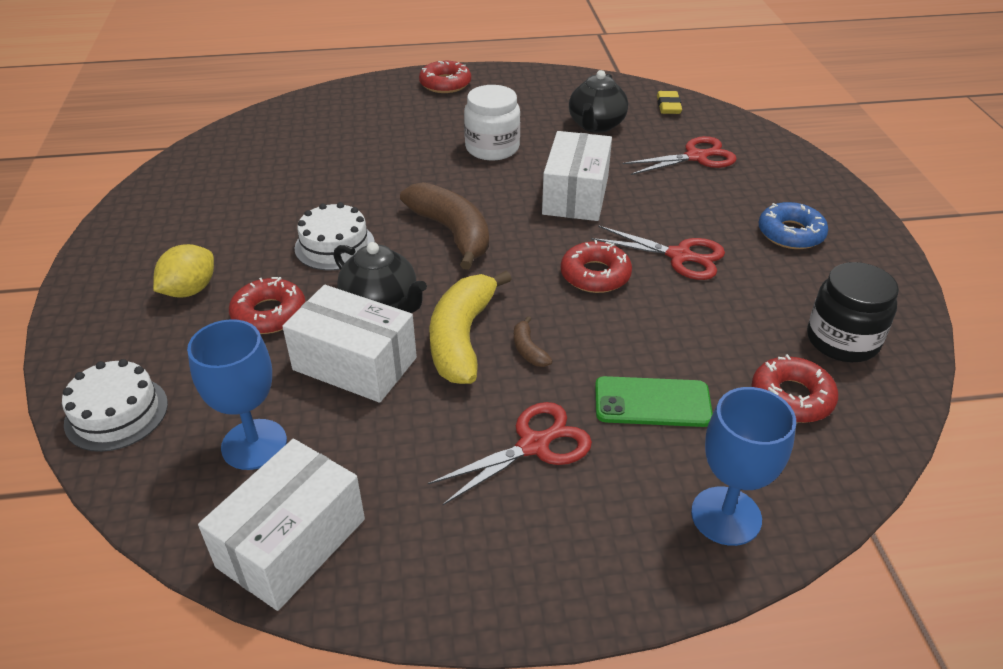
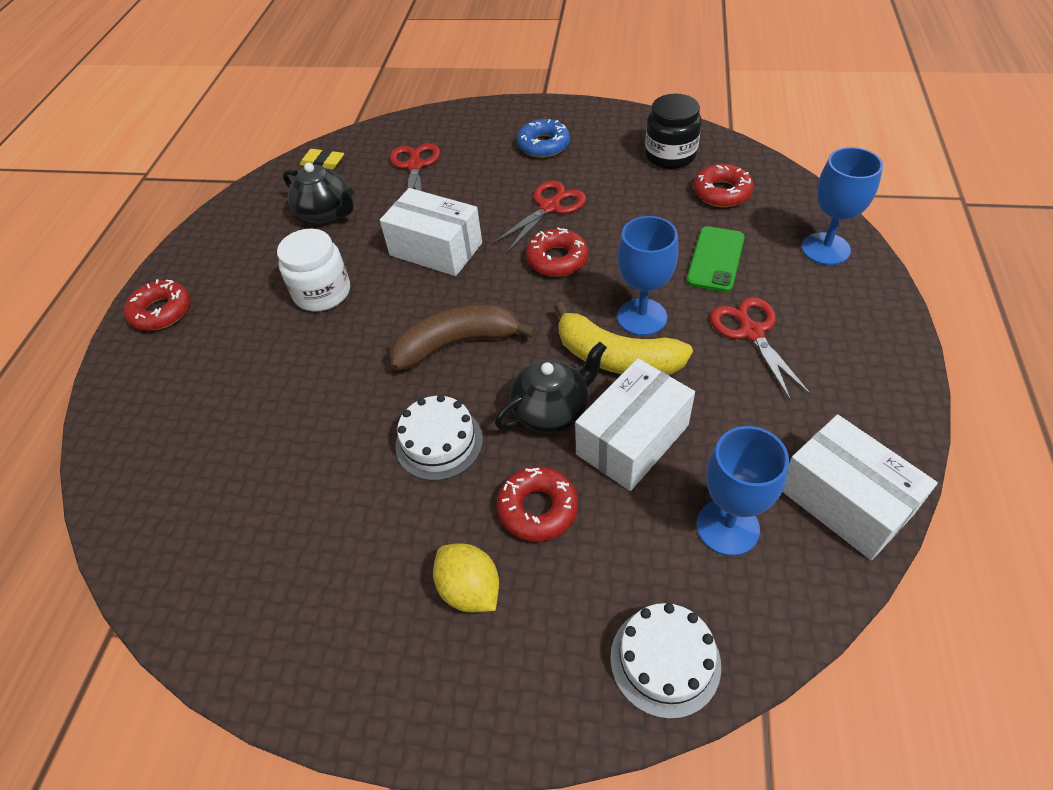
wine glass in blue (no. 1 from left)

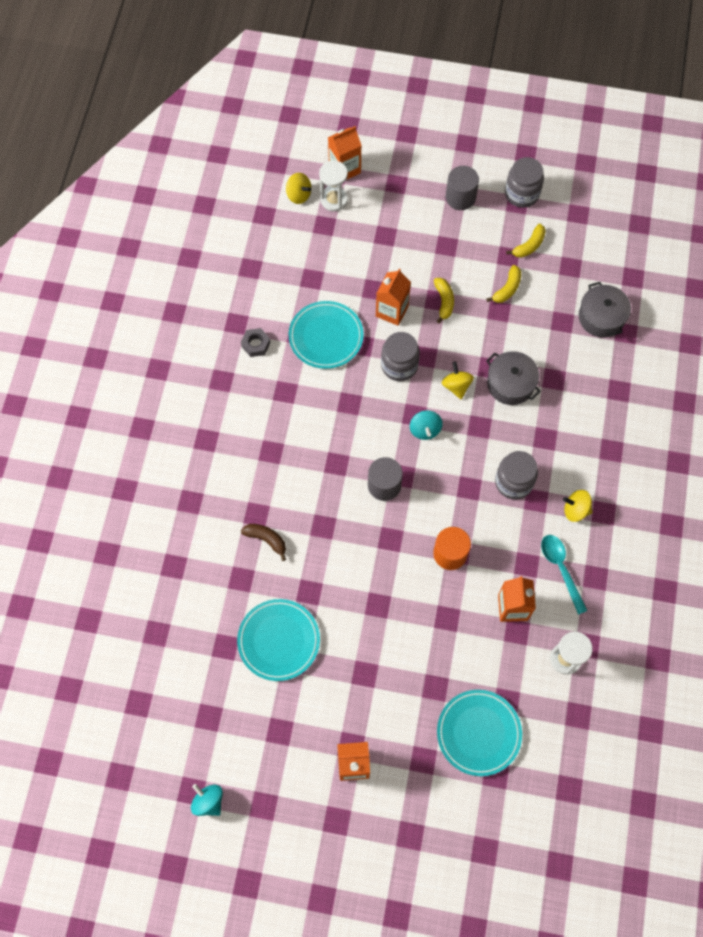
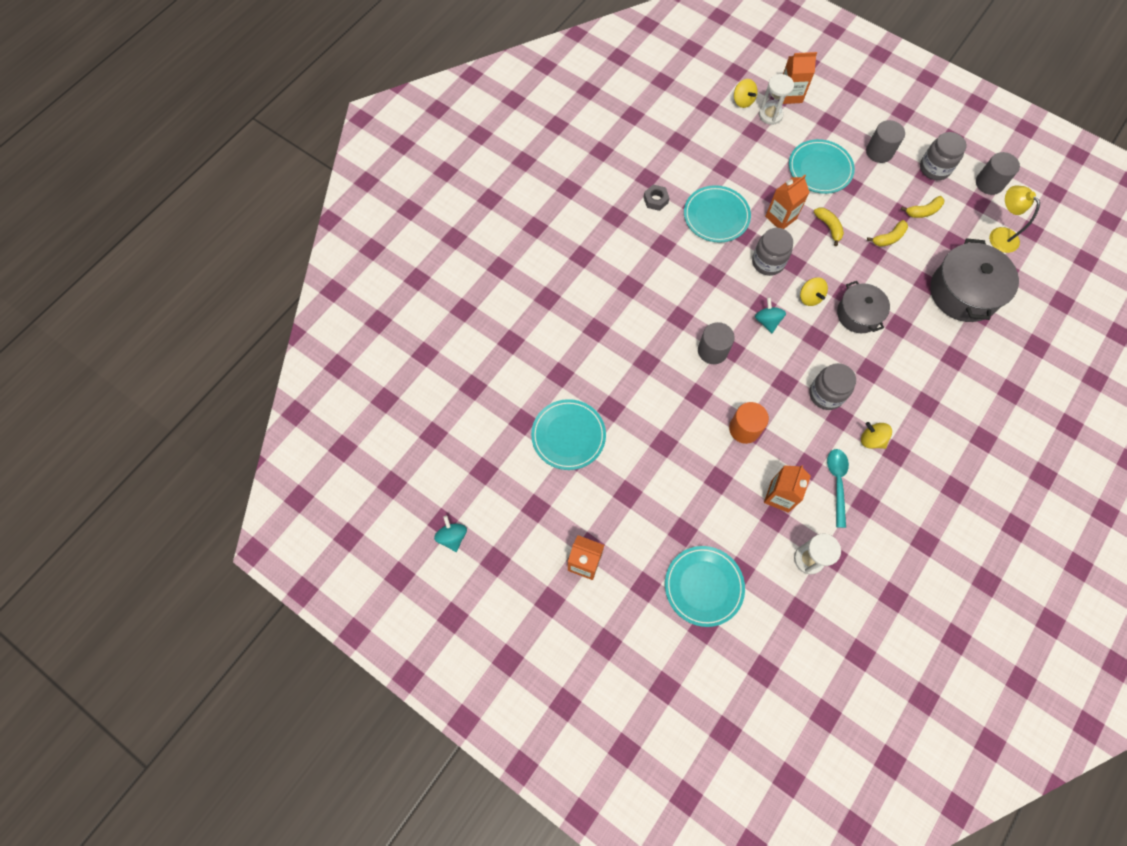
toy top in aqua (no. 2 from left); dinner plate in aqua (no. 4 from left); toy top in bright yellow (no. 2 from left); banana fruit in bright yellow (no. 1 from left); pot in ash-grey (no. 2 from left); cylinder shape in ash-grey (no. 3 from left); lamp in bright yellow; banana fruit in russet

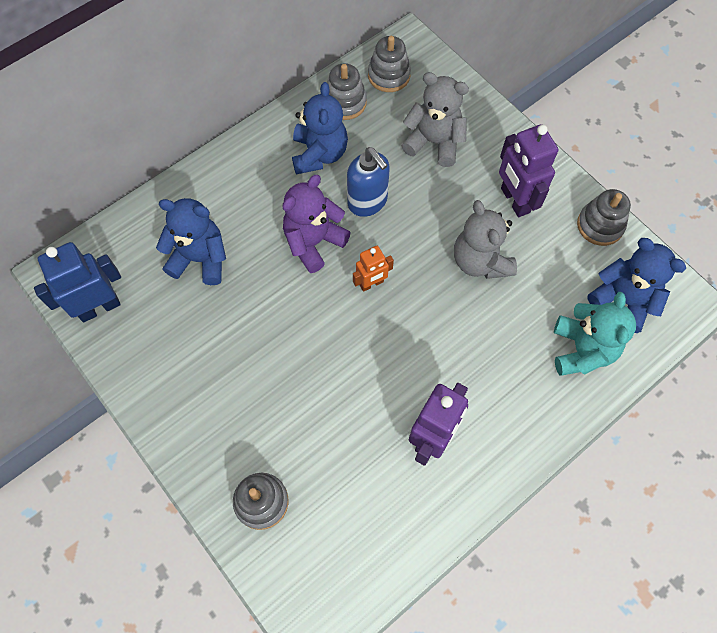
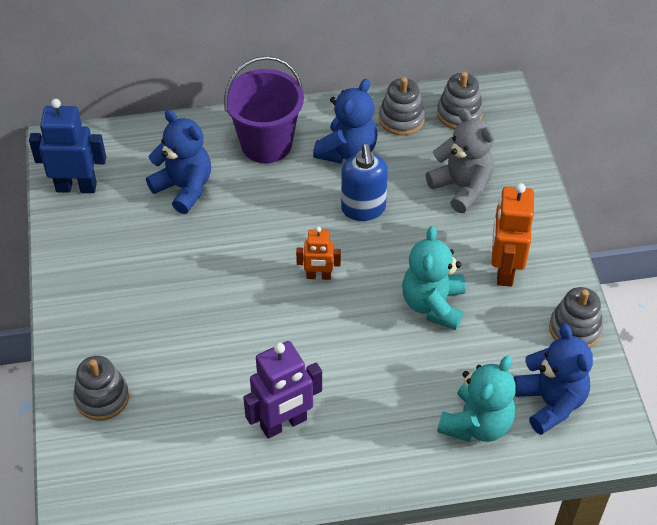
sand bucket in violet; teddy in aqua (no. 1 from left); robot in orange-coloured (no. 2 from left); teddy in violet

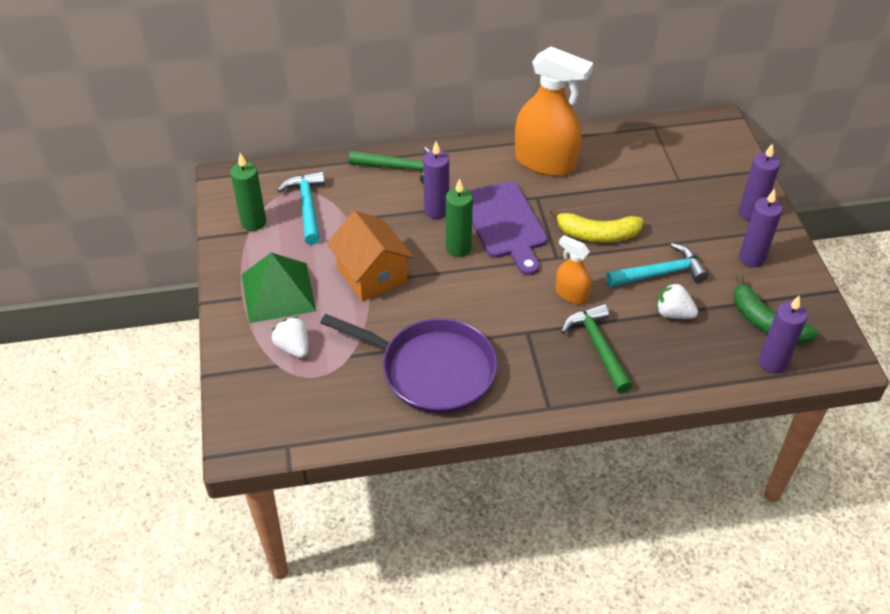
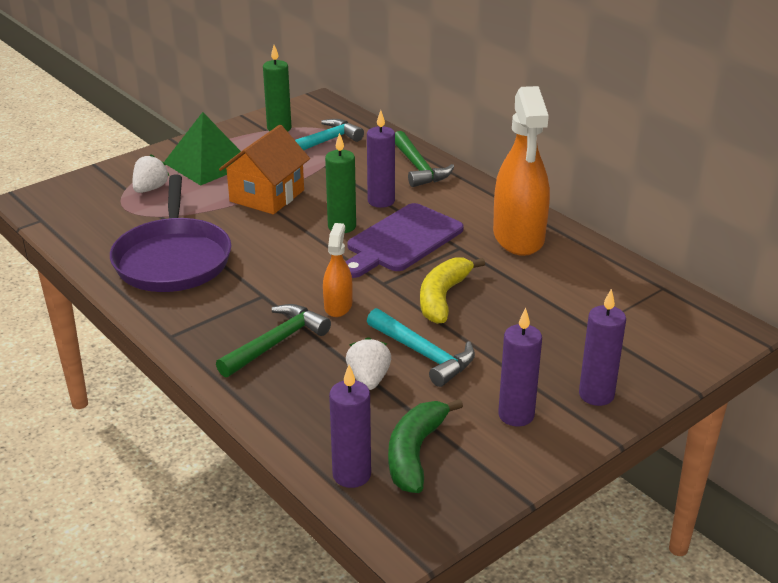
banana fruit in bright yellow

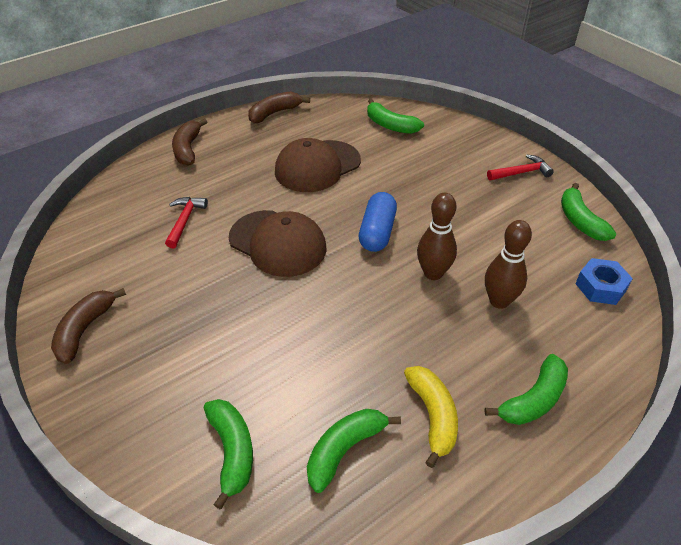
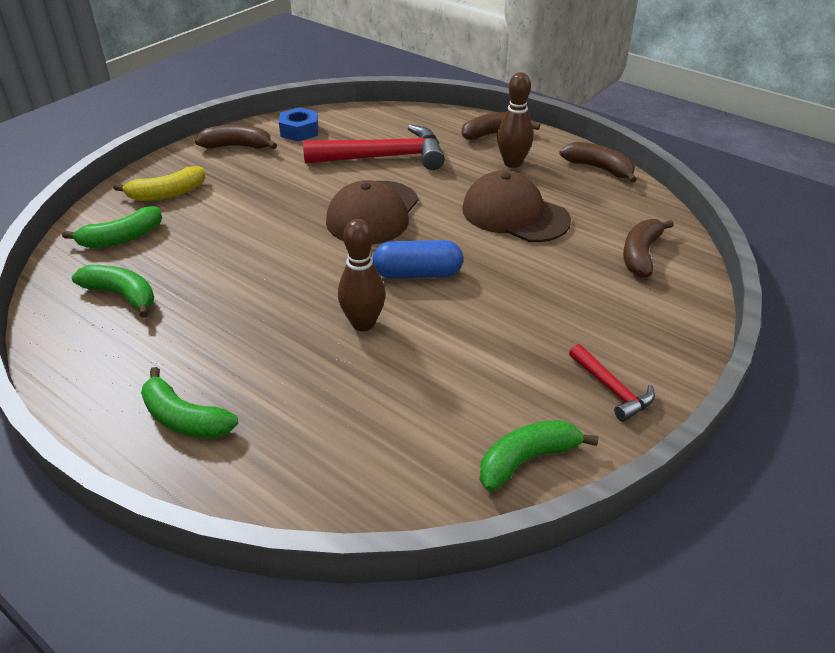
banana fruit in bright yellow; hexagon nut in blue; hammer in scarlet (no. 1 from left); skittle in russet (no. 2 from left); banana fruit in russet (no. 4 from left)

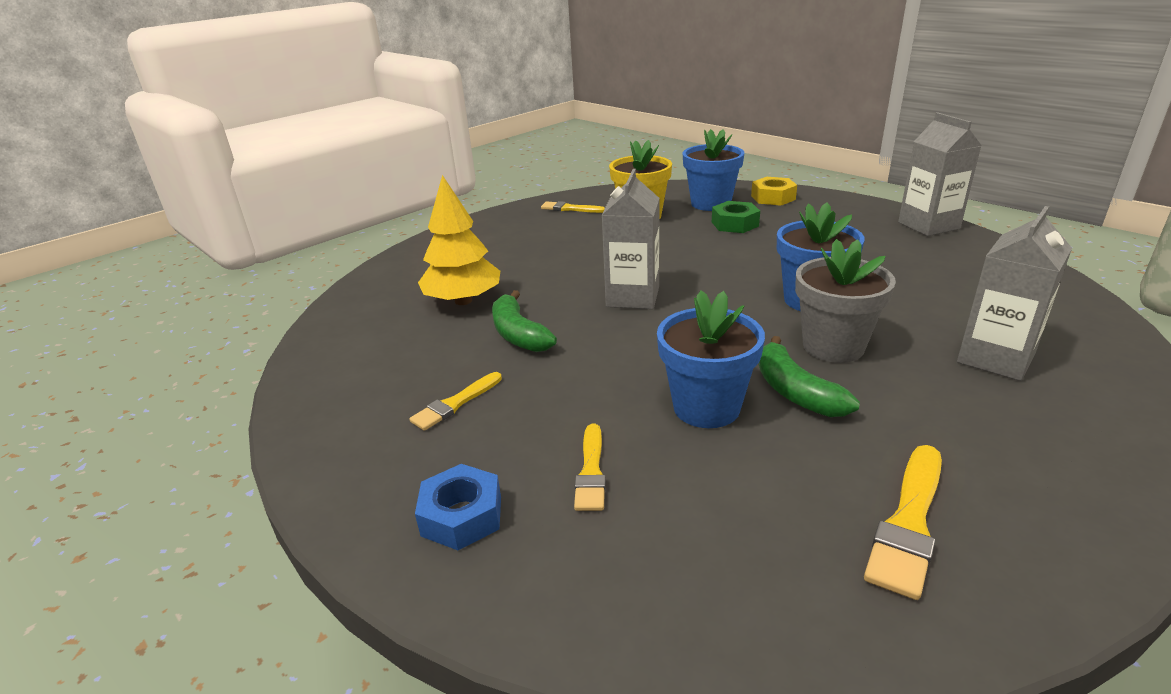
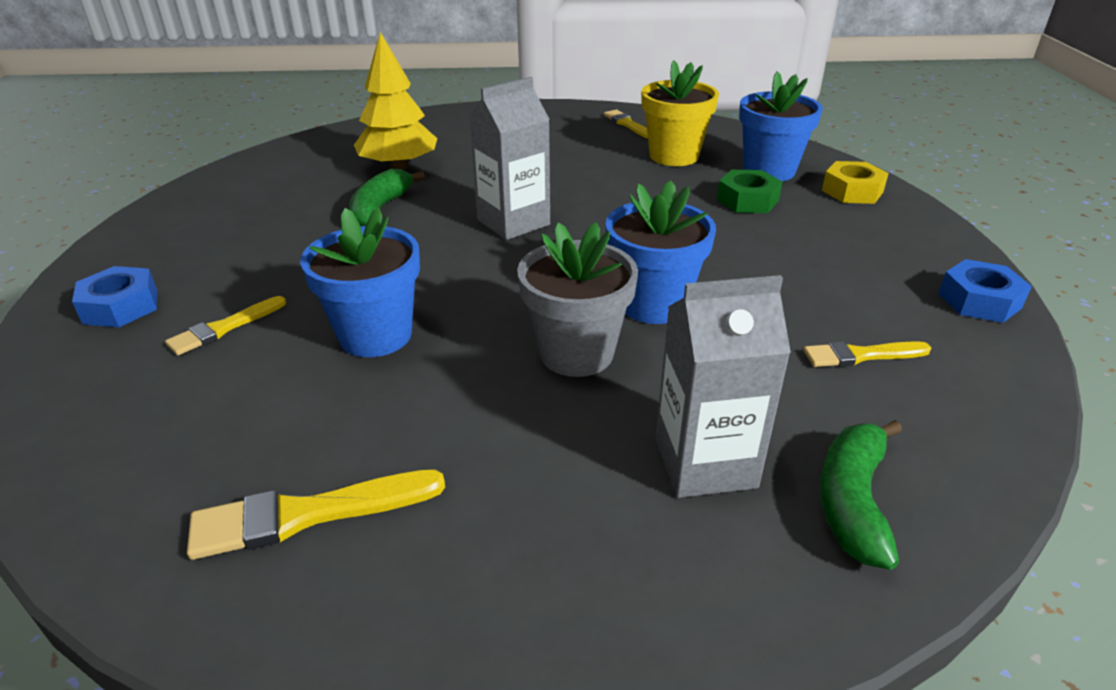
paintbrush in bright yellow (no. 4 from left); banana fruit in leaf-green (no. 2 from left); hexagon nut in blue (no. 2 from left)

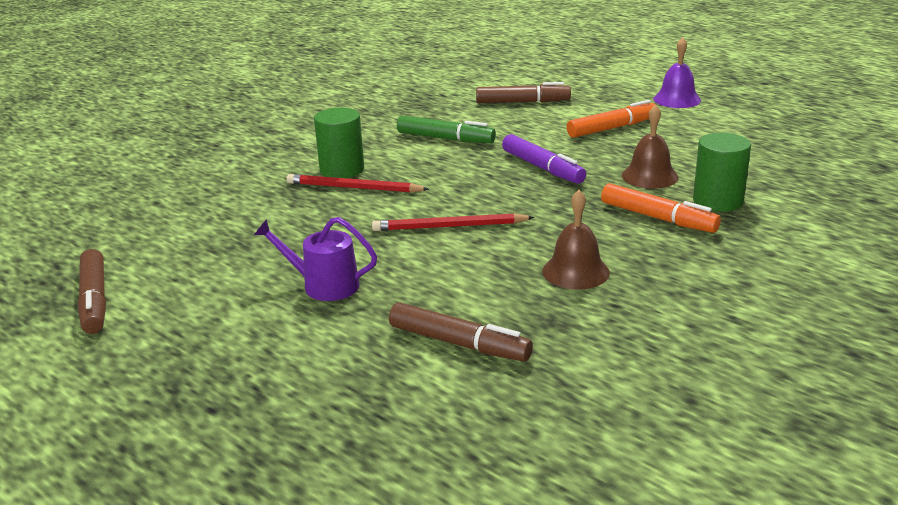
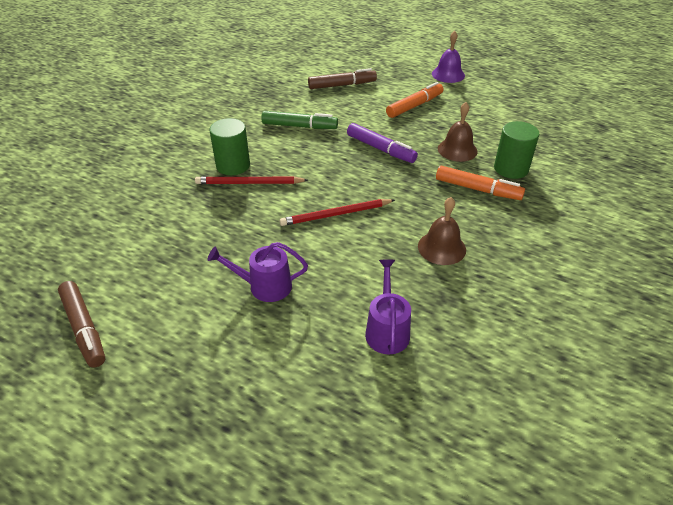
watering can in violet (no. 2 from left)

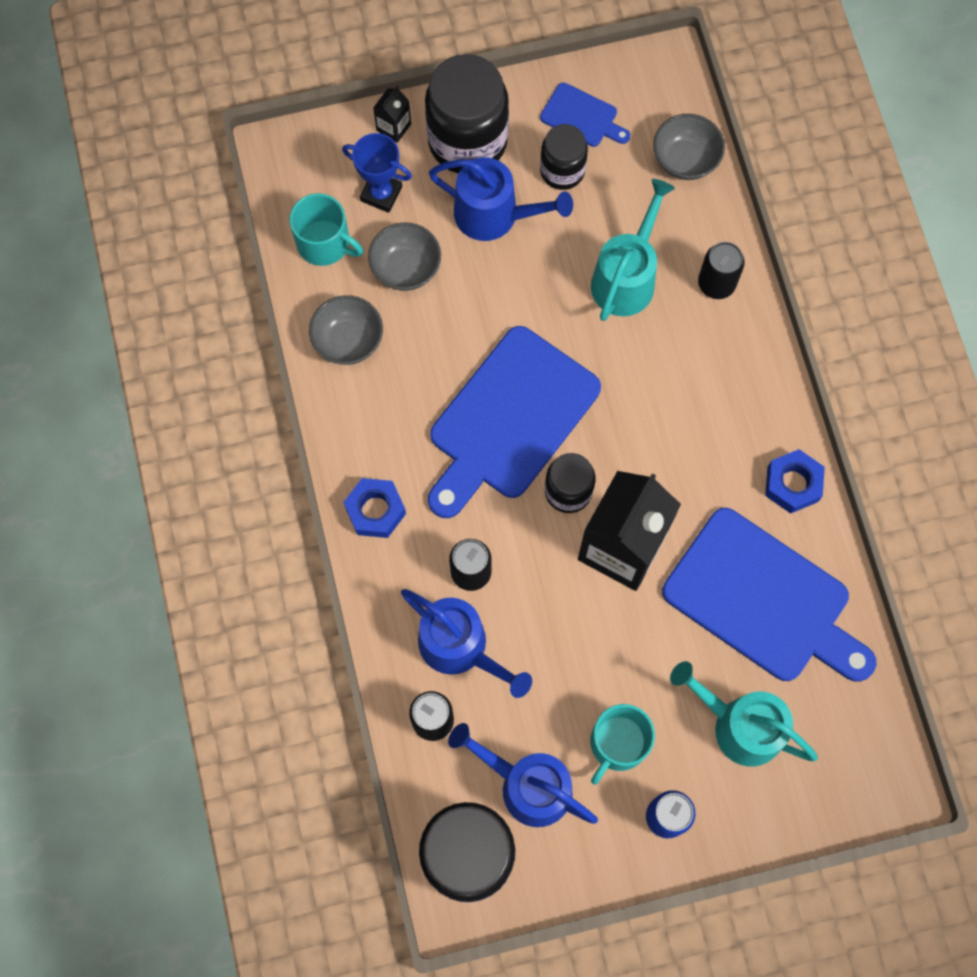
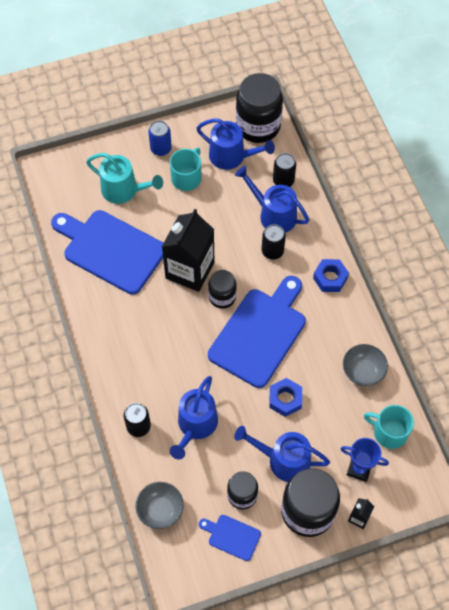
watering can in blue (no. 1 from left); hexagon nut in blue (no. 1 from left); serving bowl in ash-grey (no. 2 from left in the first image)

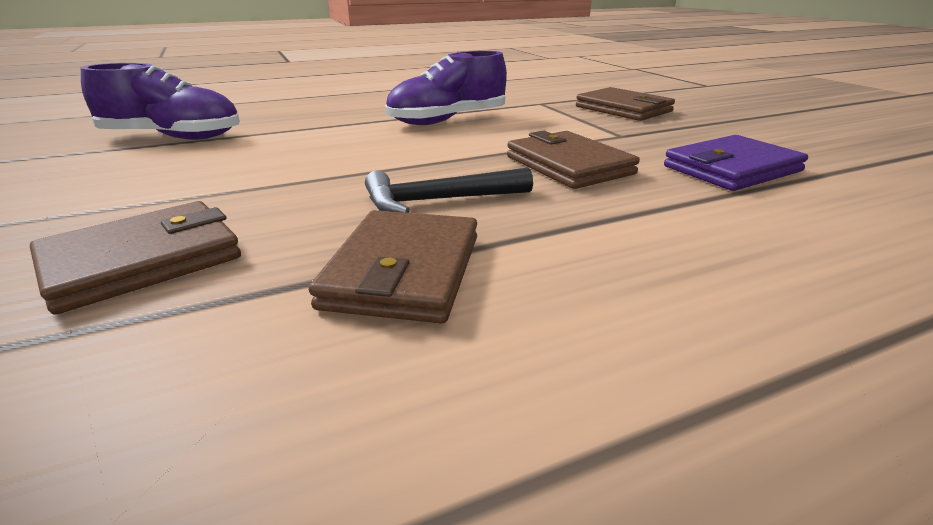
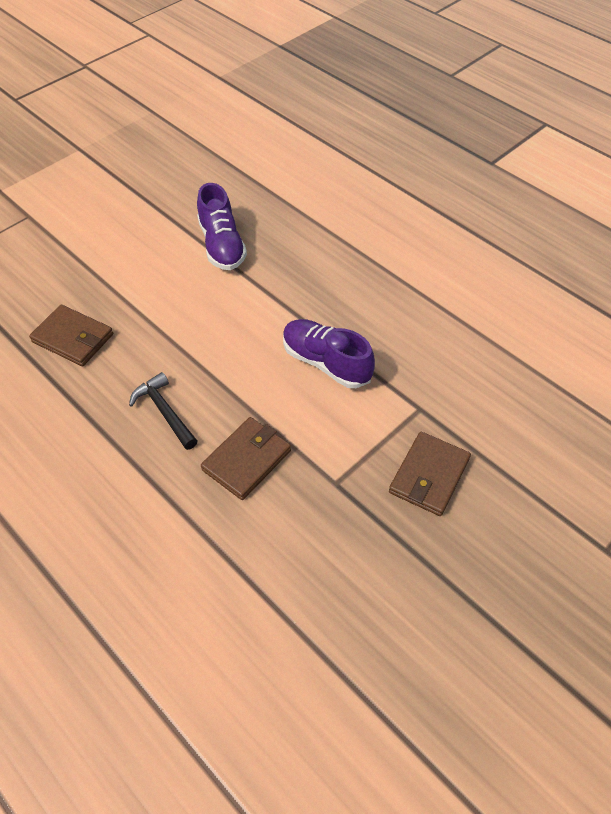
wallet in russet (no. 2 from left in the first image); wallet in violet

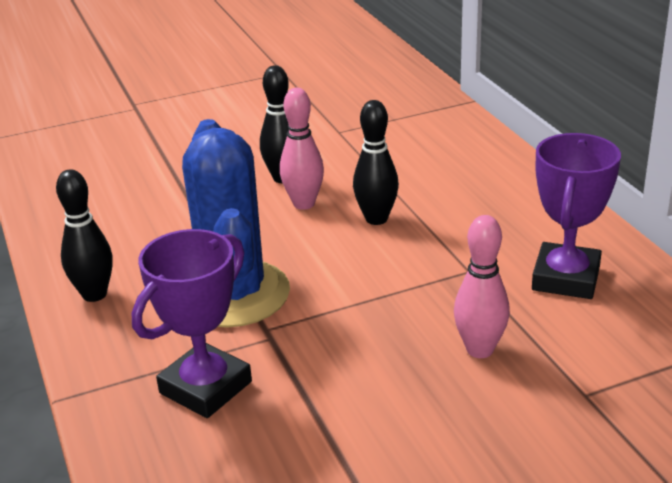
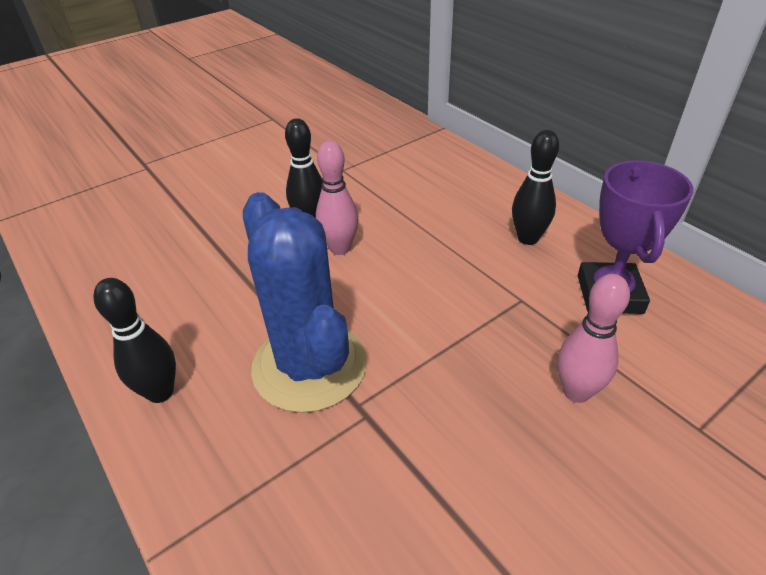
skittle in black (no. 3 from left); prize cup in violet (no. 1 from left in the first image)

